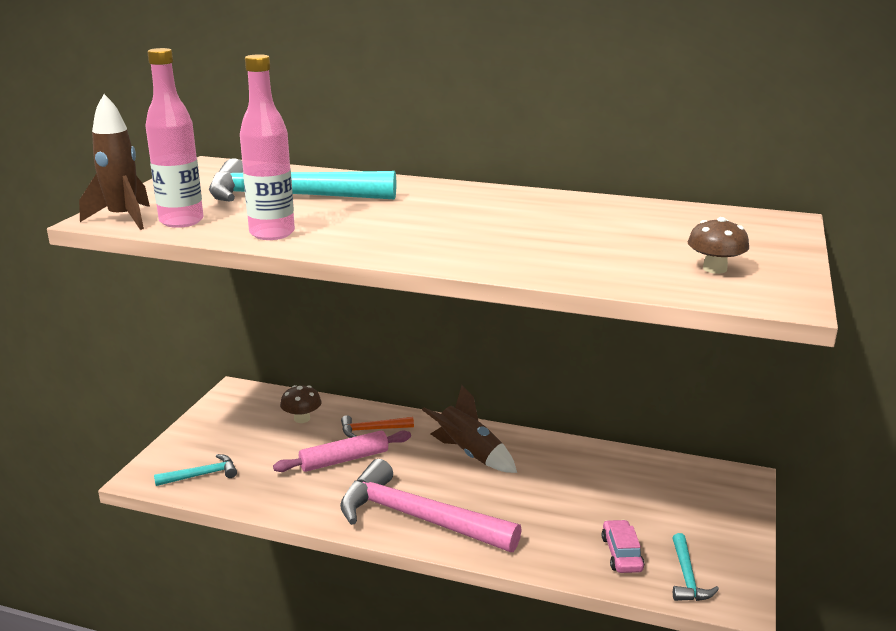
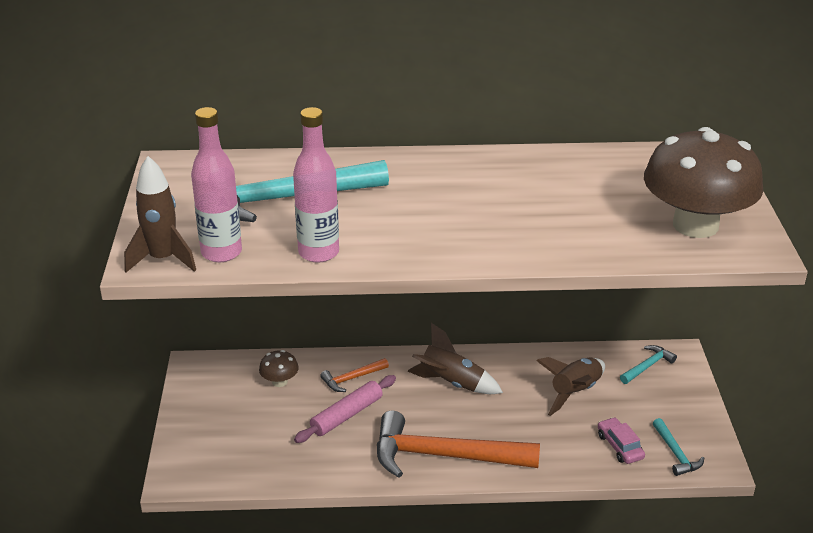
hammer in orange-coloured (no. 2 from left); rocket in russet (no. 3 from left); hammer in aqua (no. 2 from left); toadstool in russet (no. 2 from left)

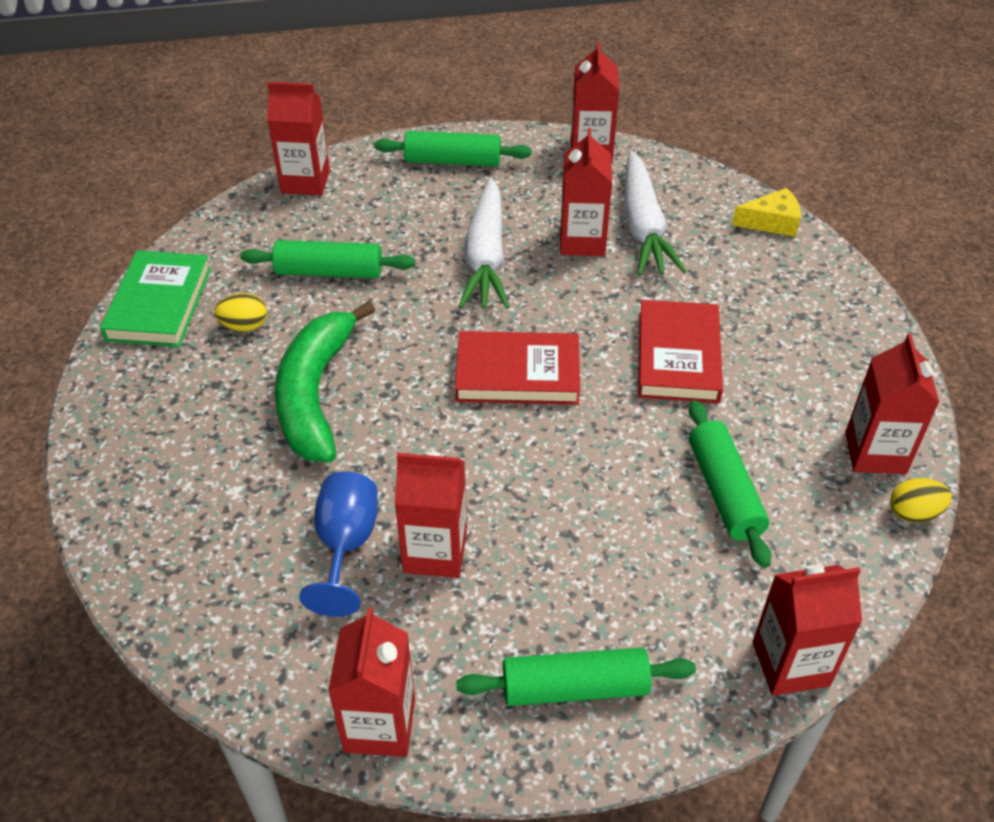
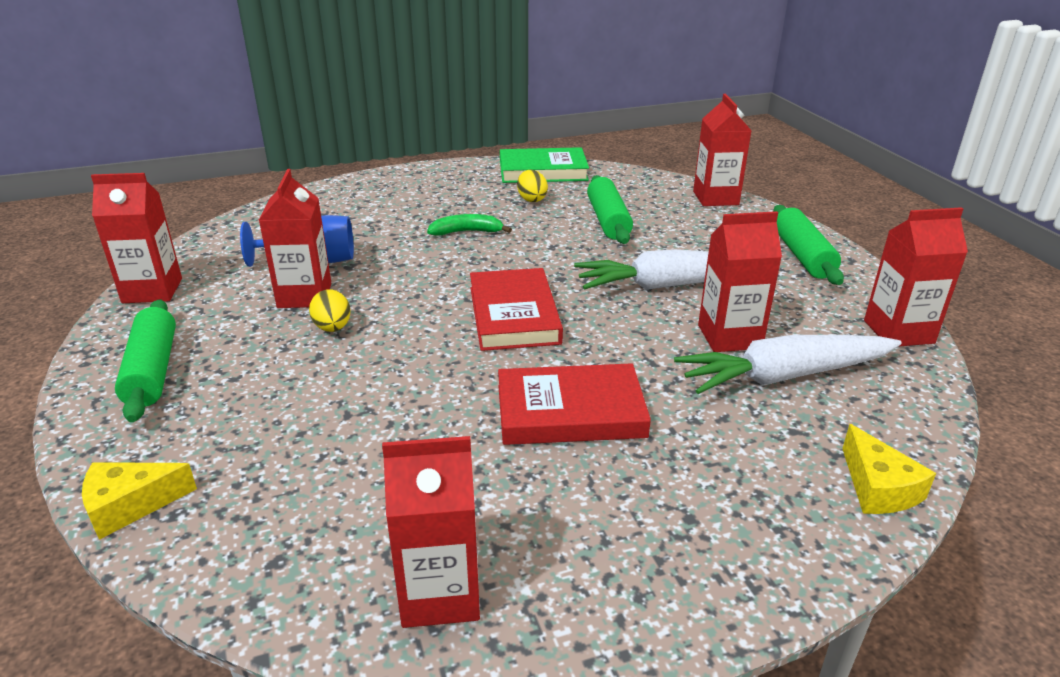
piece of cheese in bright yellow (no. 1 from left); toy egg in bright yellow (no. 1 from left); banana fruit in leaf-green; pastry roller in leaf-green (no. 4 from left in the first image)

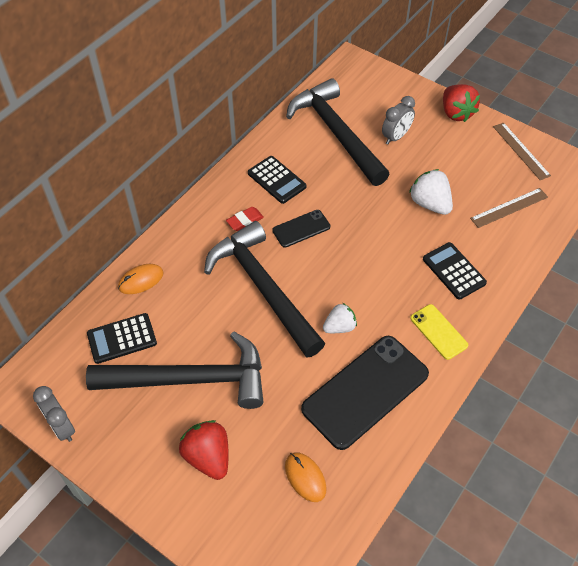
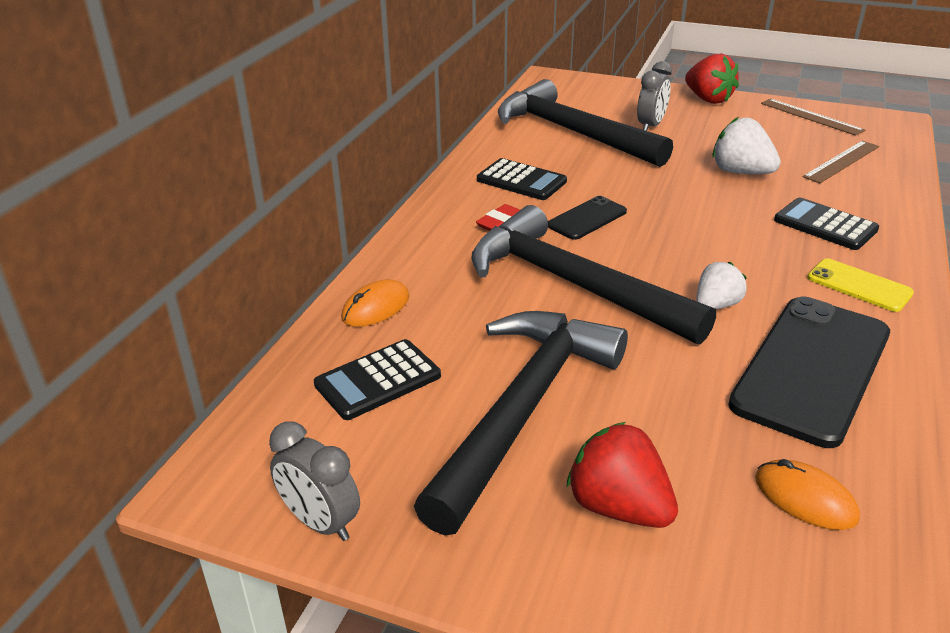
hammer in black (no. 1 from left)

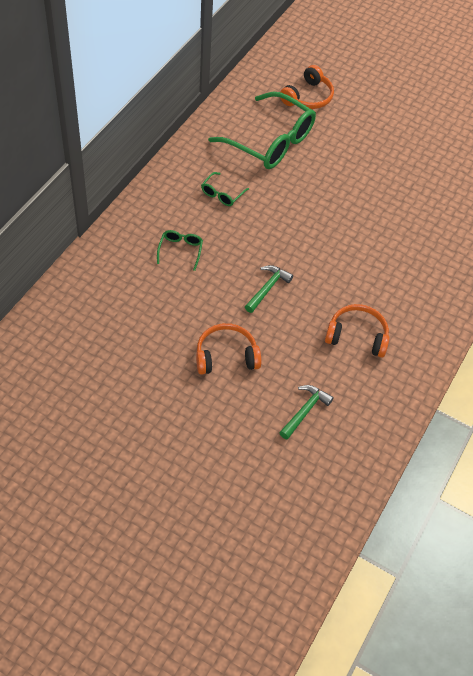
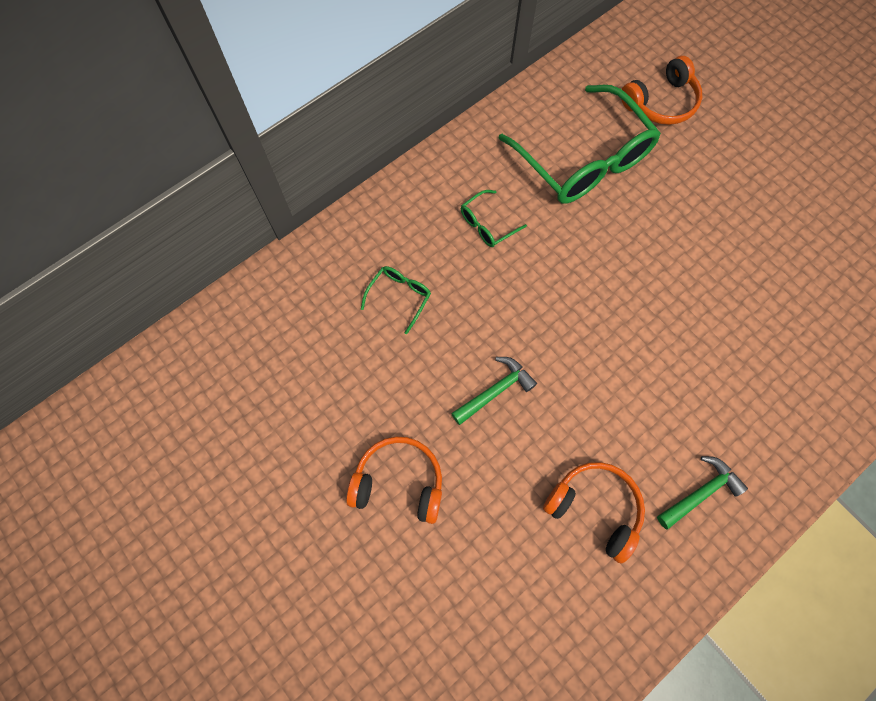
hammer in leaf-green (no. 2 from left)

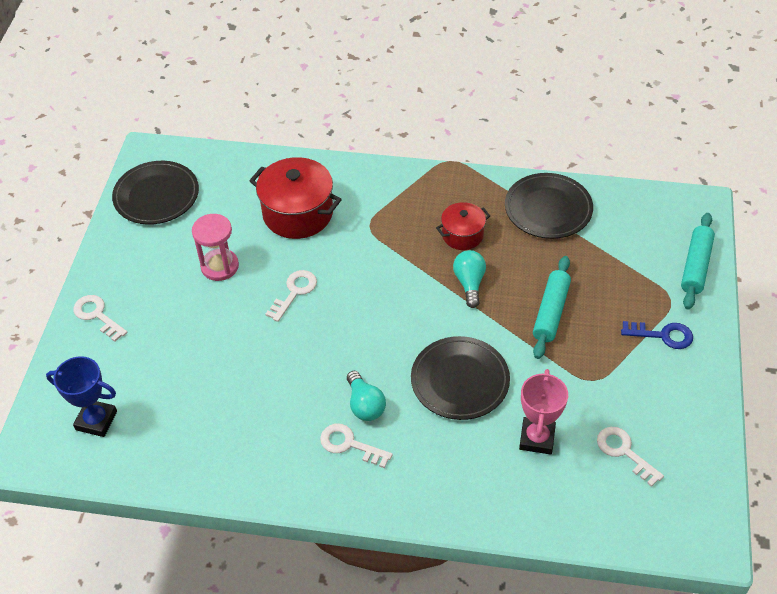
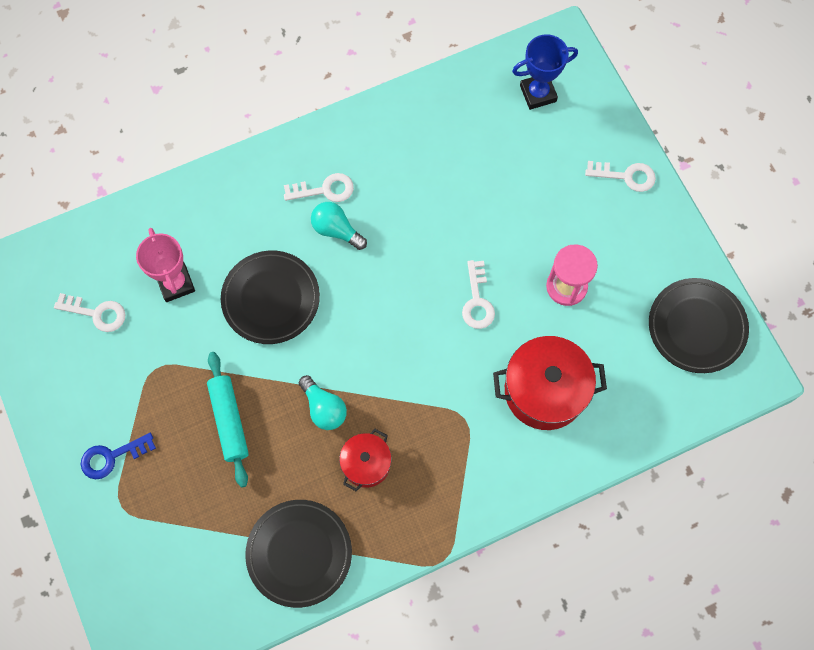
pastry roller in aqua (no. 2 from left in the first image)

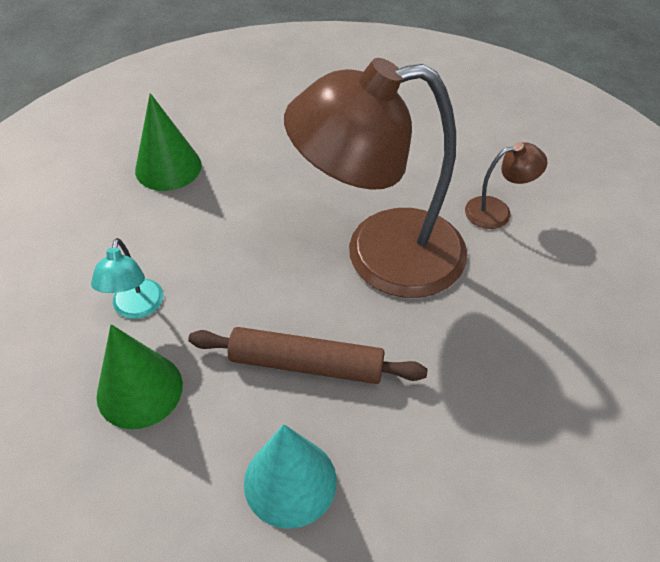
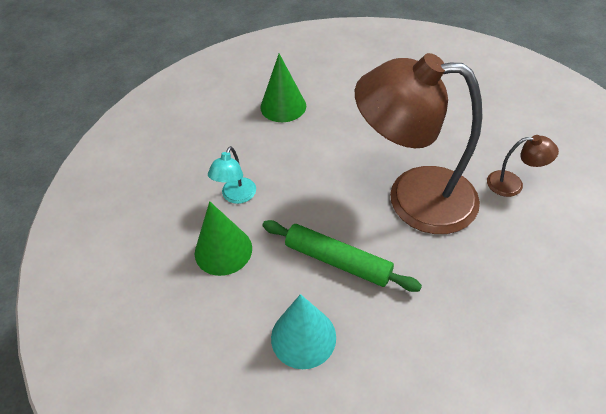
pastry roller in leaf-green

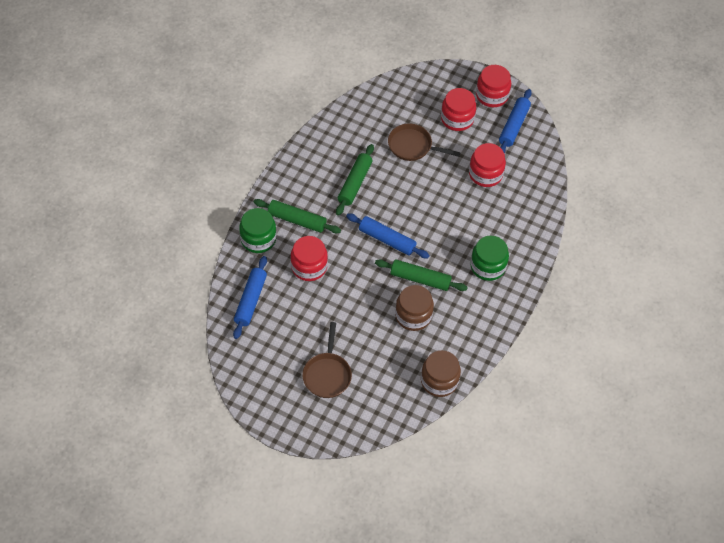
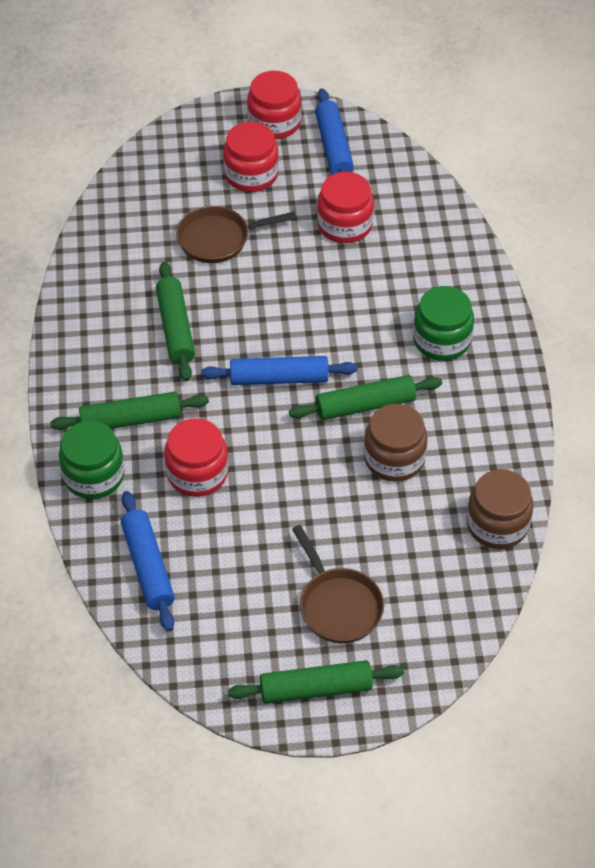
pastry roller in leaf-green (no. 3 from left)

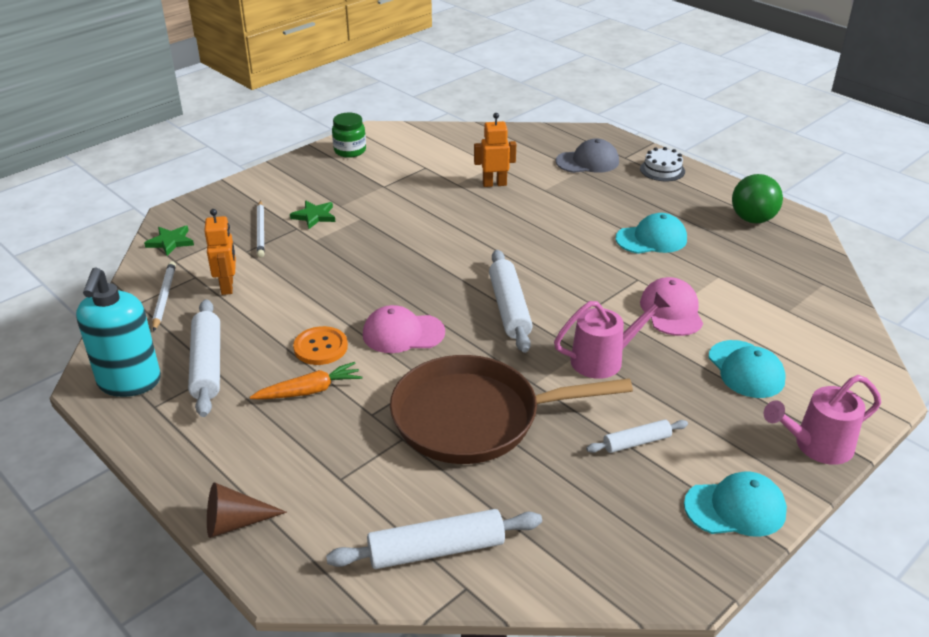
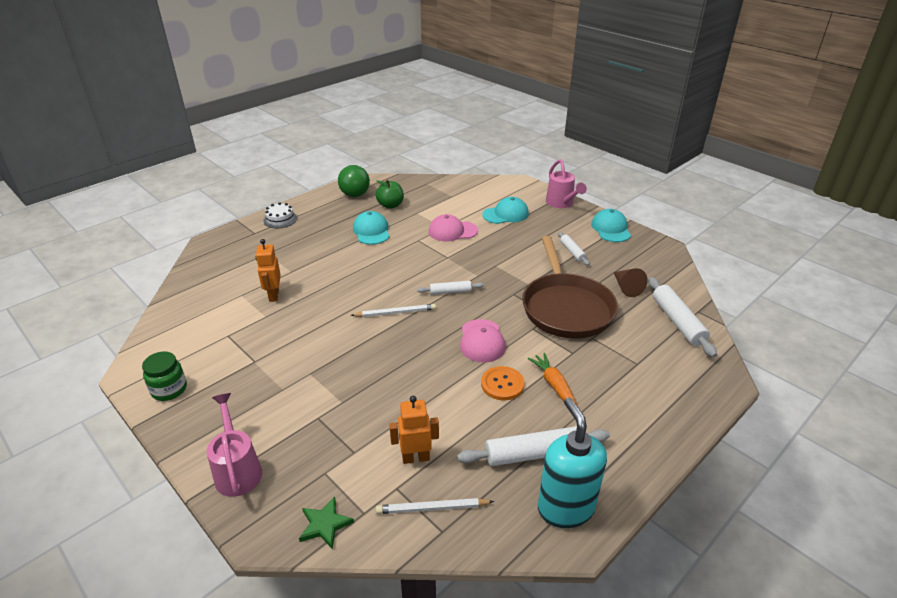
watering can in pink (no. 1 from left); lead pencil in white (no. 1 from left); toy apple in leaf-green; pastry roller in white (no. 1 from left); pump bottle in aqua; cone shape in russet; star in leaf-green (no. 2 from left in the first image); baseball cap in ash-grey

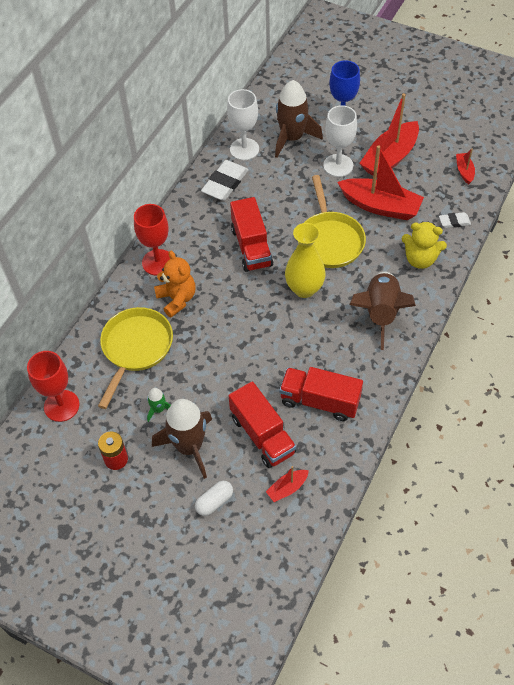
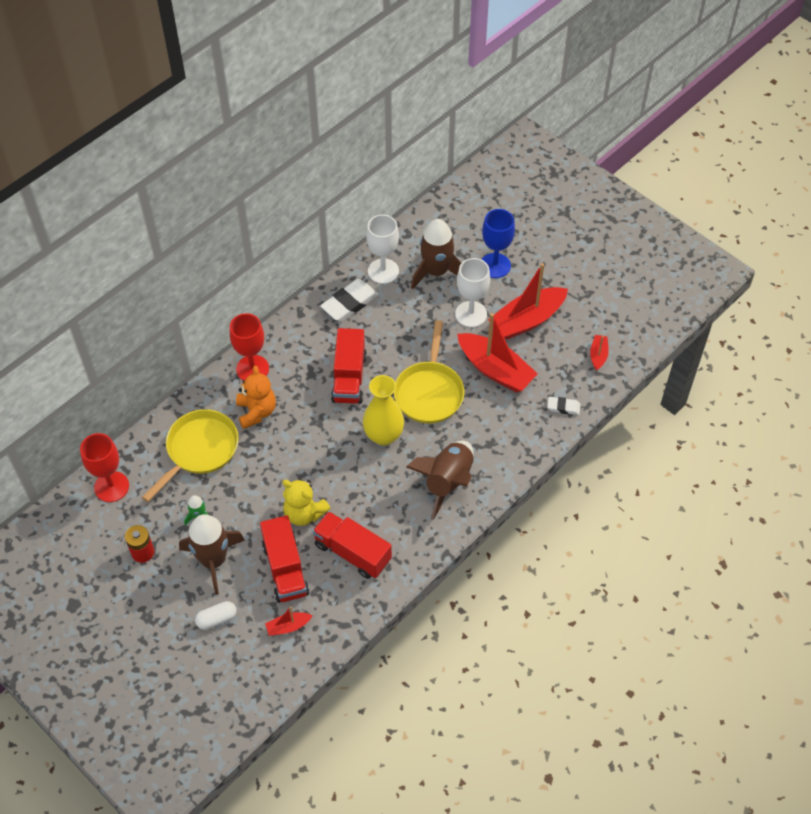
teddy in bright yellow

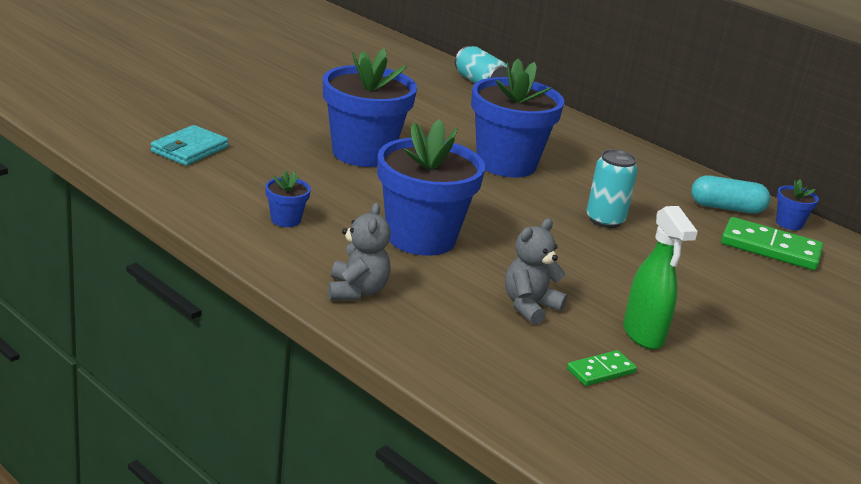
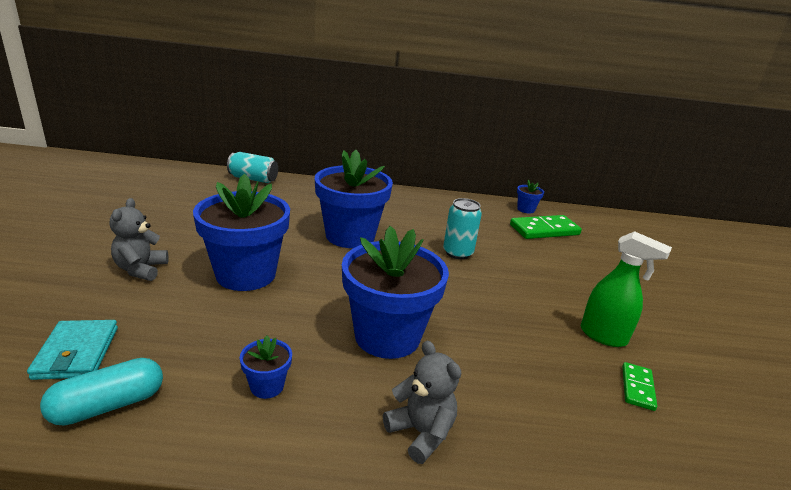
capsule in aqua; teddy in ash-grey (no. 1 from left)

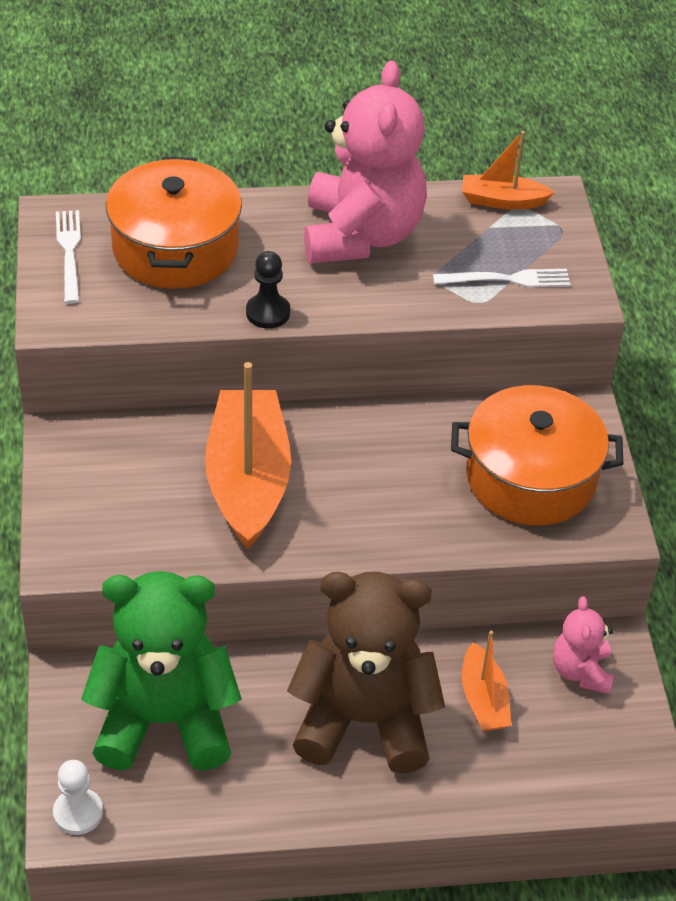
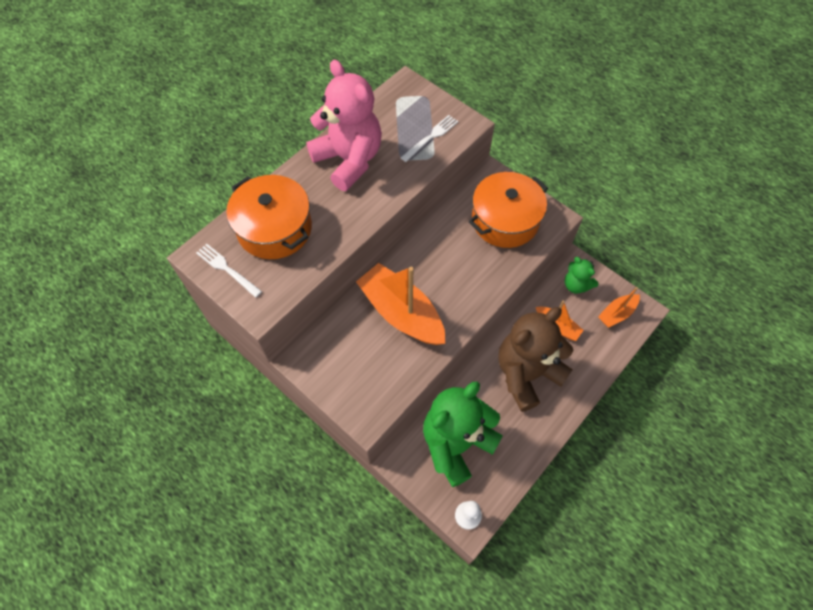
teddy in leaf-green (no. 2 from left); boat in orange-coloured (no. 3 from left); pawn in black

